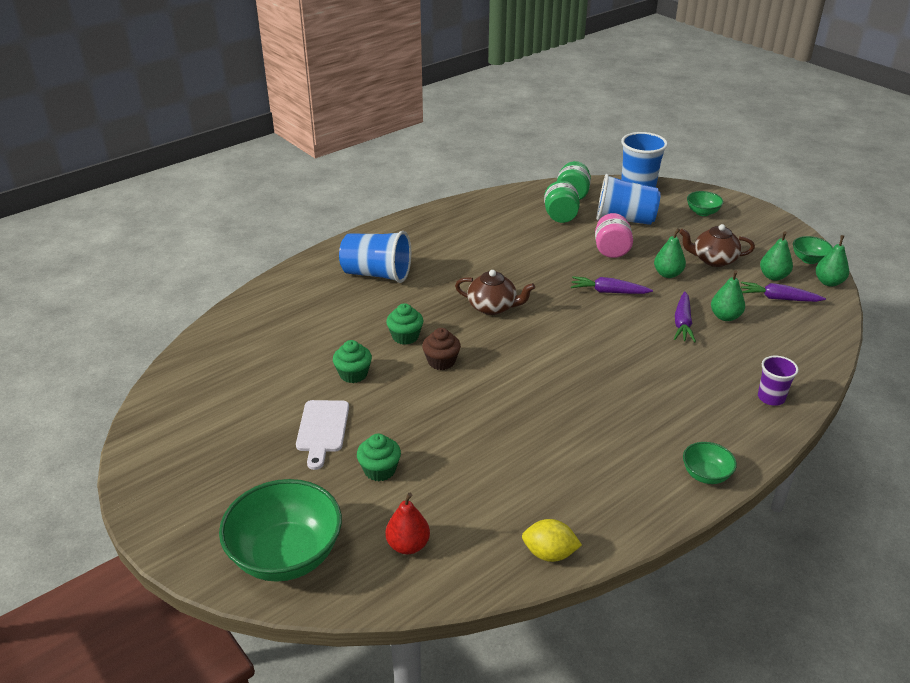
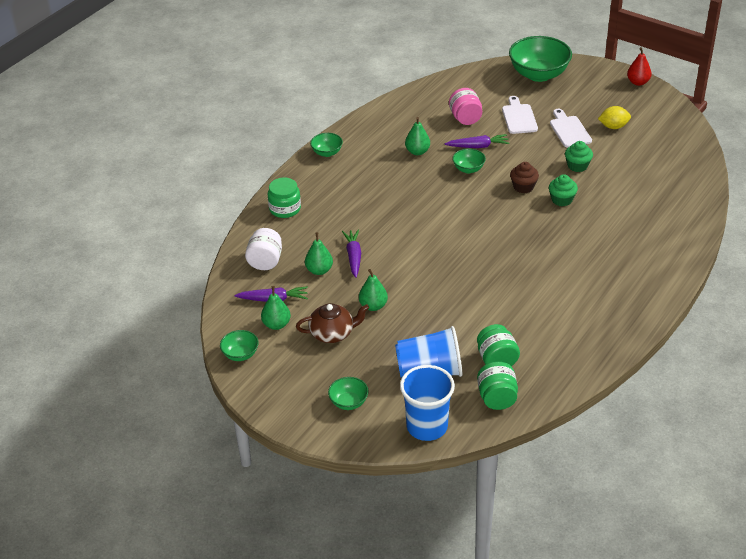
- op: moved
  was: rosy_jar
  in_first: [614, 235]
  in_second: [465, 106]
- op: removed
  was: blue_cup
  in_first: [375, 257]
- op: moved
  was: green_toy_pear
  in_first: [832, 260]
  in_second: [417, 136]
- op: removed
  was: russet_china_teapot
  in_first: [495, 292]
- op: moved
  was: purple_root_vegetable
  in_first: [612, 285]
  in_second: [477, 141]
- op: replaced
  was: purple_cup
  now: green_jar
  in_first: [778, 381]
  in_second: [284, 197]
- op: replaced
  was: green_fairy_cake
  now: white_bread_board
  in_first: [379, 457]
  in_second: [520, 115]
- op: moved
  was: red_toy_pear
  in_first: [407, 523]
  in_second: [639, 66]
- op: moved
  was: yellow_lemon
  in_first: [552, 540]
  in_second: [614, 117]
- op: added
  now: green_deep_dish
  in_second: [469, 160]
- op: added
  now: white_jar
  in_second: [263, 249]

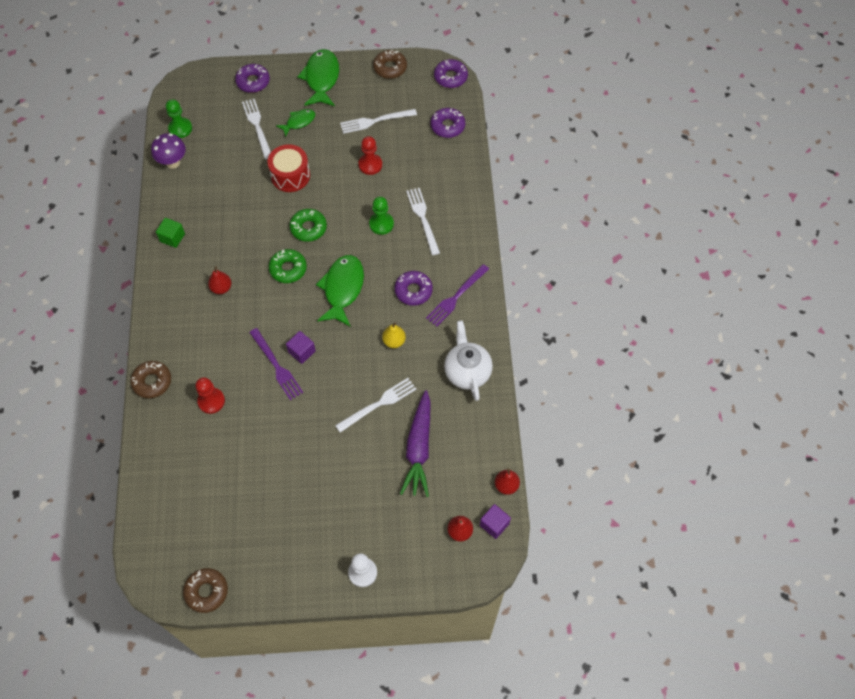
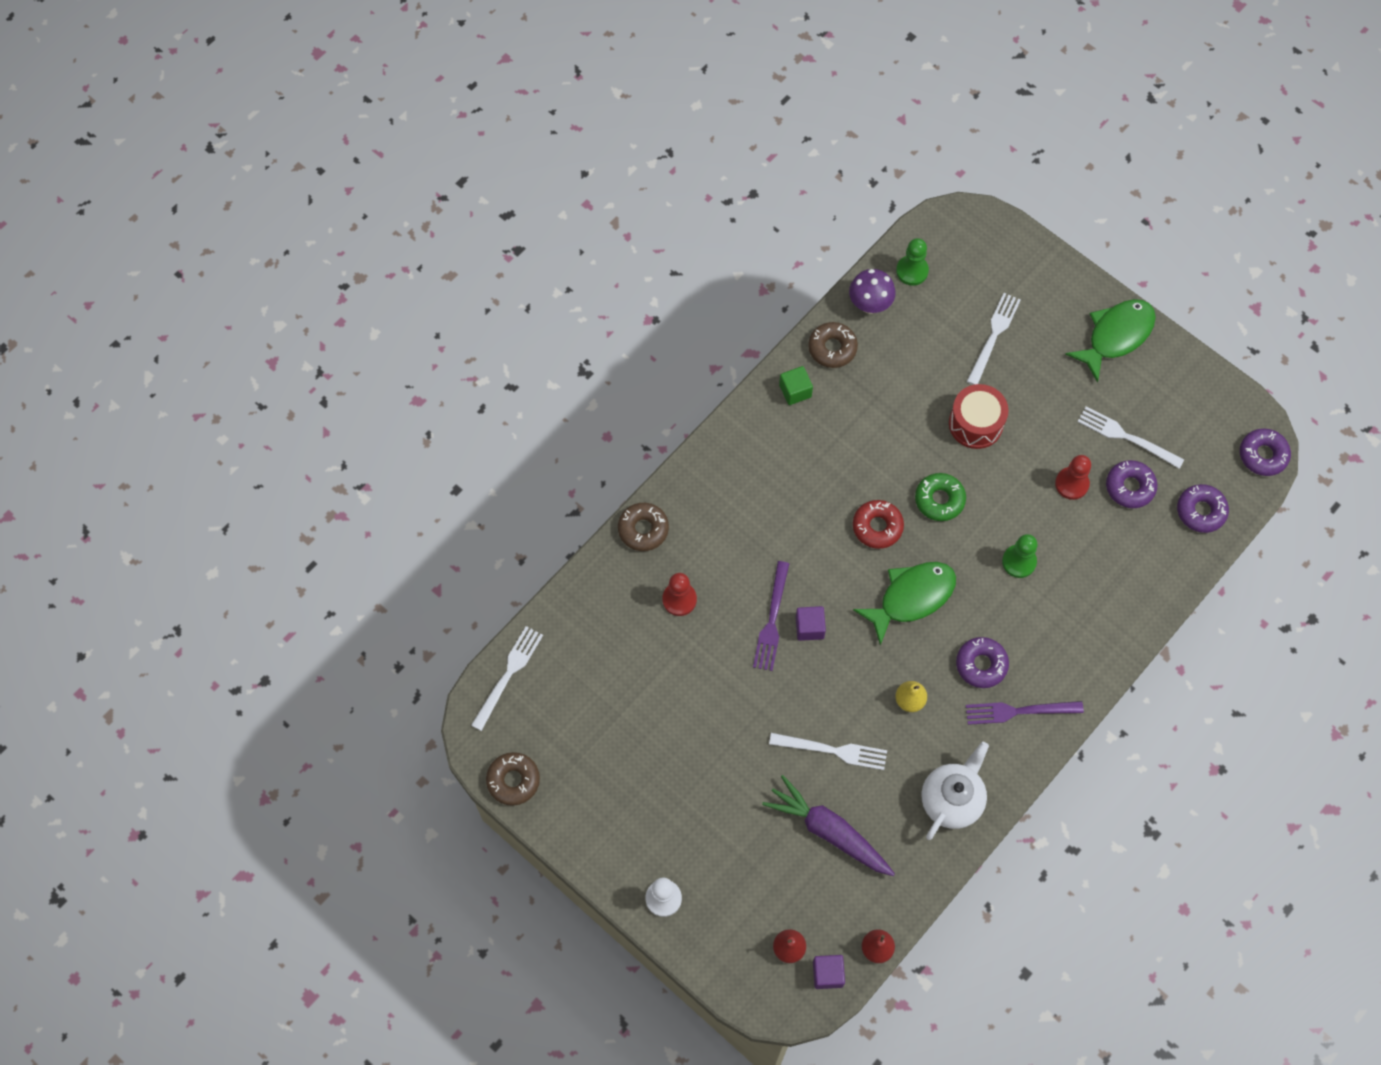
- op: moved
  was: russet_doughnut
  in_first: [390, 64]
  in_second: [833, 345]
- op: moved
  was: purple_doughnut
  in_first: [252, 78]
  in_second: [1131, 484]
- op: removed
  was: green_toy_fish
  in_first: [295, 123]
- op: moved
  was: white_fork
  in_first: [423, 221]
  in_second: [507, 678]
- op: recoloured
  was: green_doughnut
  now: red_doughnut
  in_first: [288, 266]
  in_second: [878, 524]
- op: removed
  was: red_toy_pear
  in_first: [219, 280]
- op: turned
  was: purple_root_vegetable
  in_first: [415, 443]
  in_second: [828, 825]
  clockwise: 75

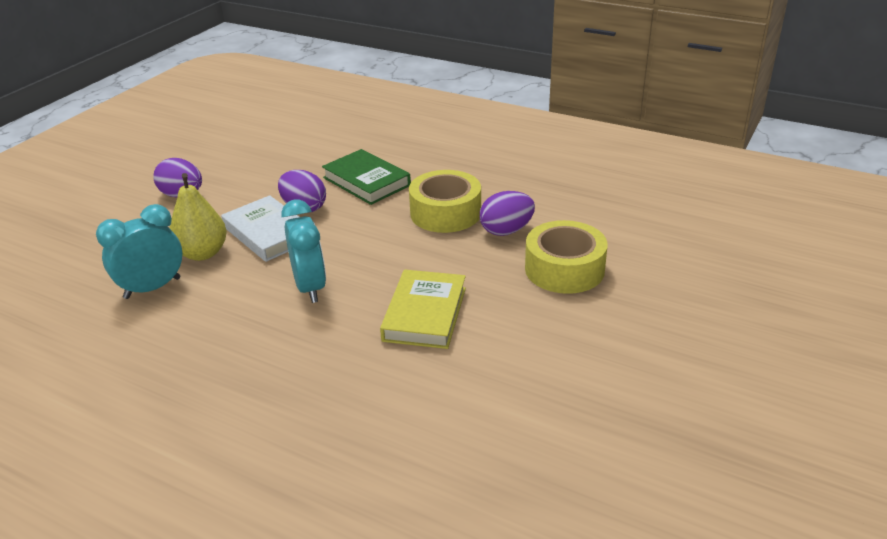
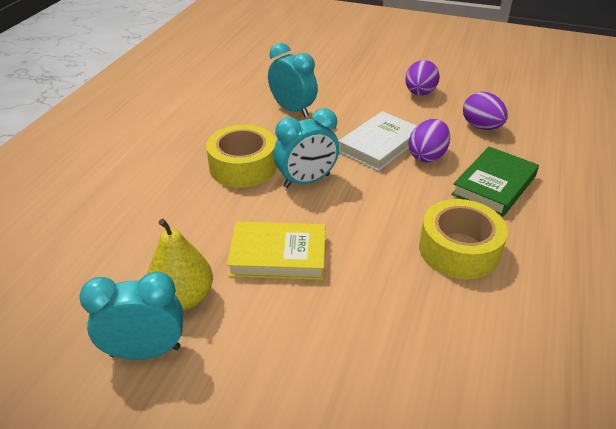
- op: moved
  was: yellow_toy_pear
  in_first: [198, 217]
  in_second: [180, 264]
- op: moved
  was: purple_toy_egg
  in_first: [507, 213]
  in_second: [485, 111]
- op: moved
  was: yellow_sticky_tape
  in_first: [566, 257]
  in_second: [241, 156]
- op: added
  now: teal_clock
  in_second: [131, 315]

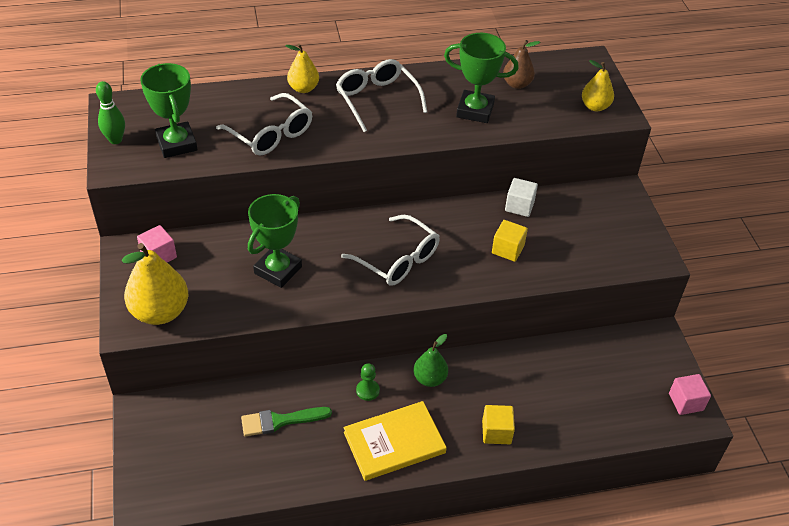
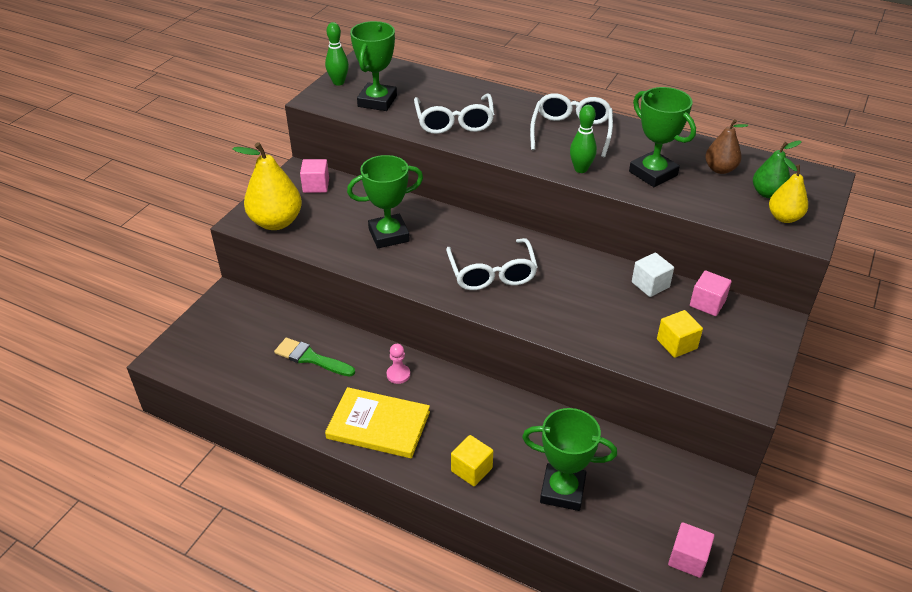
- op: removed
  was: yellow_toy_pear
  in_first: [302, 68]
- op: moved
  was: yellow_solid_cube
  in_first: [510, 241]
  in_second: [680, 334]
- op: moved
  was: green_toy_pear
  in_first: [431, 360]
  in_second: [777, 169]
- op: recoloured
  was: green_game_pawn
  now: rosy_game_pawn
  in_first: [368, 382]
  in_second: [398, 364]
- op: added
  now: green_skittle
  in_second: [583, 139]
- op: added
  now: rosy_solid_cube
  in_second: [711, 293]
- op: added
  now: green_trophy
  in_second: [569, 459]

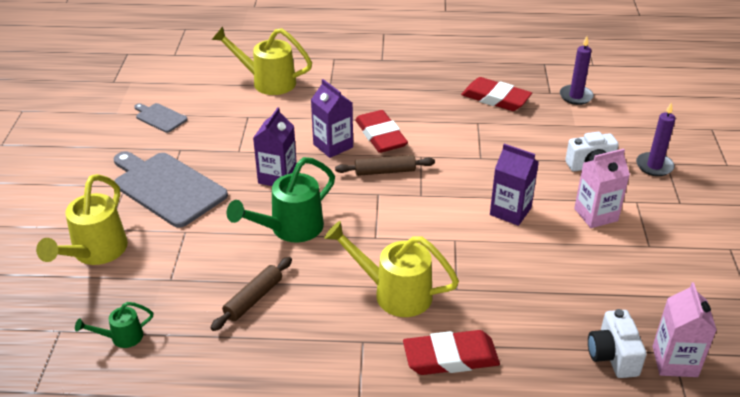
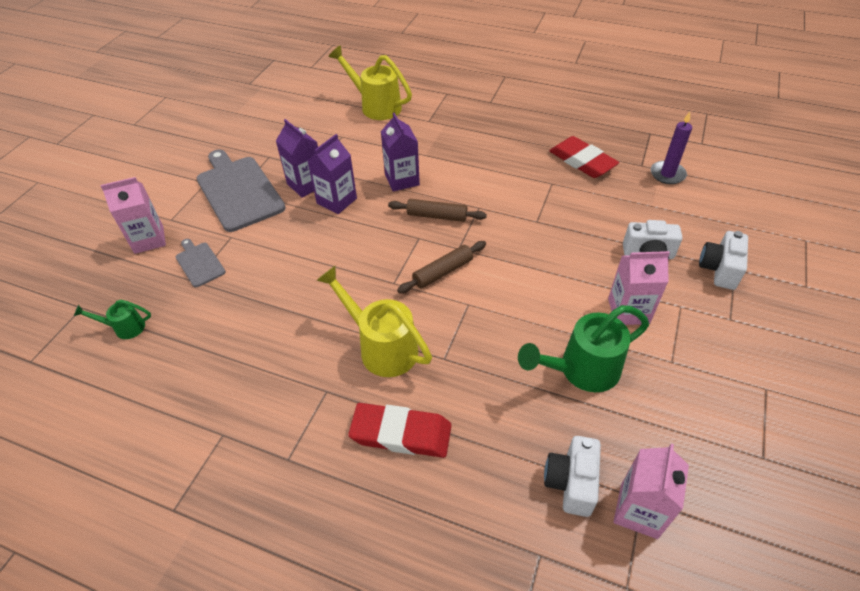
- op: replaced
  was: purple_candle
  now: white_compact_camera
  in_first: [656, 139]
  in_second: [723, 260]
- op: moved
  was: gray_bread_board
  in_first: [161, 118]
  in_second: [201, 263]
- op: removed
  was: red_eraser
  in_first: [381, 131]
- op: moved
  was: purple_juice_carton
  in_first: [514, 185]
  in_second: [297, 158]
- op: moved
  was: green_watering_pot
  in_first: [281, 199]
  in_second: [583, 348]
- op: replaced
  was: yellow_watering_pot
  now: rosy_juice_carton
  in_first: [82, 219]
  in_second: [133, 215]
- op: moved
  was: russet_dough_roller
  in_first: [251, 294]
  in_second: [441, 267]

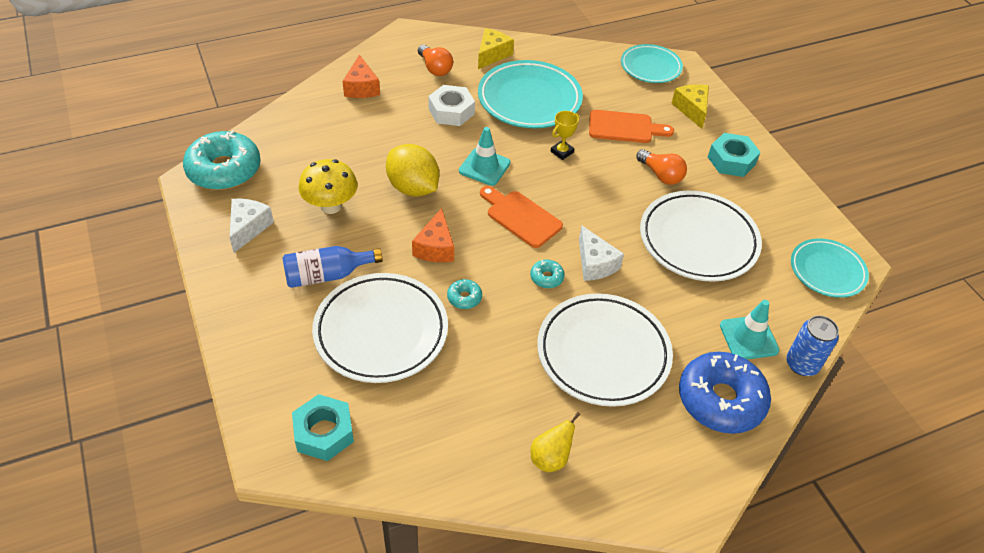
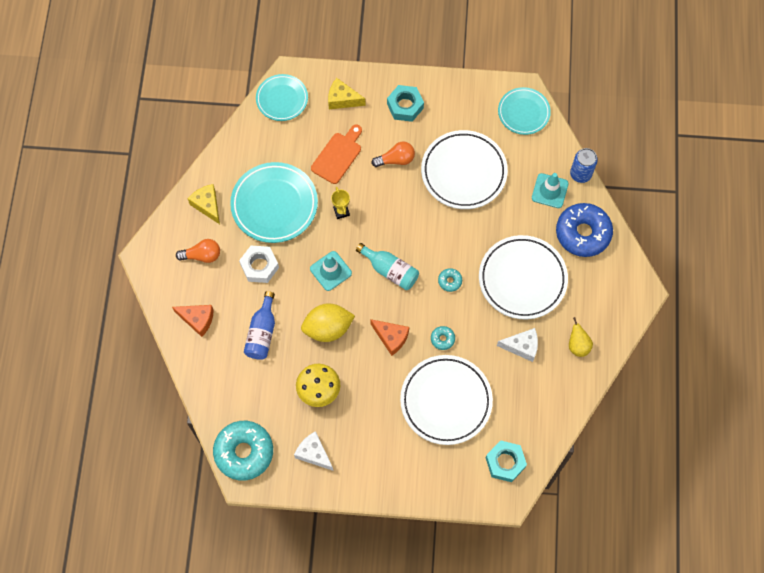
- op: replaced
  was: orange-coloured_bread_board
  now: teal_flask
  in_first: [521, 217]
  in_second: [387, 266]
- op: moved
  was: white_cheese_wedge
  in_first: [601, 253]
  in_second: [517, 345]
- op: moved
  was: blue_flask
  in_first: [332, 267]
  in_second: [259, 325]

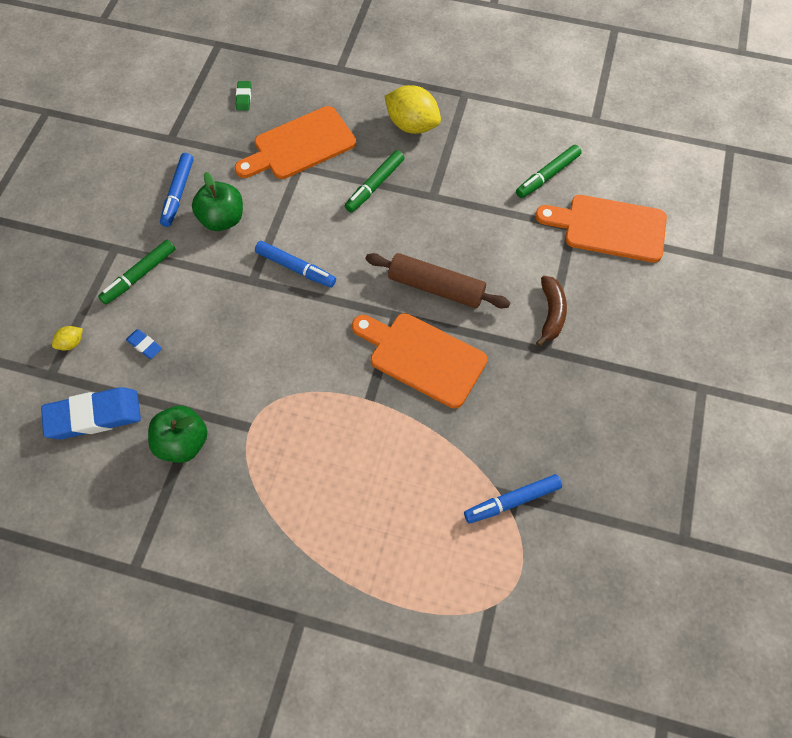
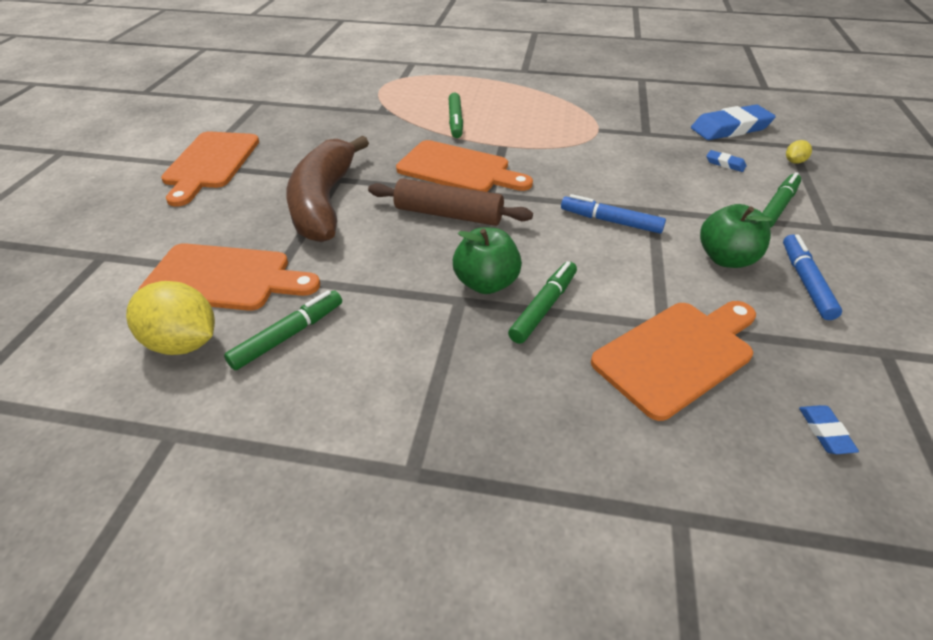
- op: recoloured
  was: green_eraser
  now: blue_eraser
  in_first: [243, 96]
  in_second: [829, 429]
- op: moved
  was: yellow_lemon
  in_first: [412, 109]
  in_second: [170, 318]
- op: resized
  was: russet_toy_banana
  in_first: [551, 311]
  in_second: [327, 189]
  ratio: 2.06
- op: moved
  was: green_apple_fruit
  in_first: [178, 434]
  in_second: [487, 260]
- op: removed
  was: blue_marker
  in_first: [513, 498]
- op: added
  now: green_marker
  in_second: [456, 115]
- op: added
  now: orange-coloured_bread_board
  in_second: [210, 169]

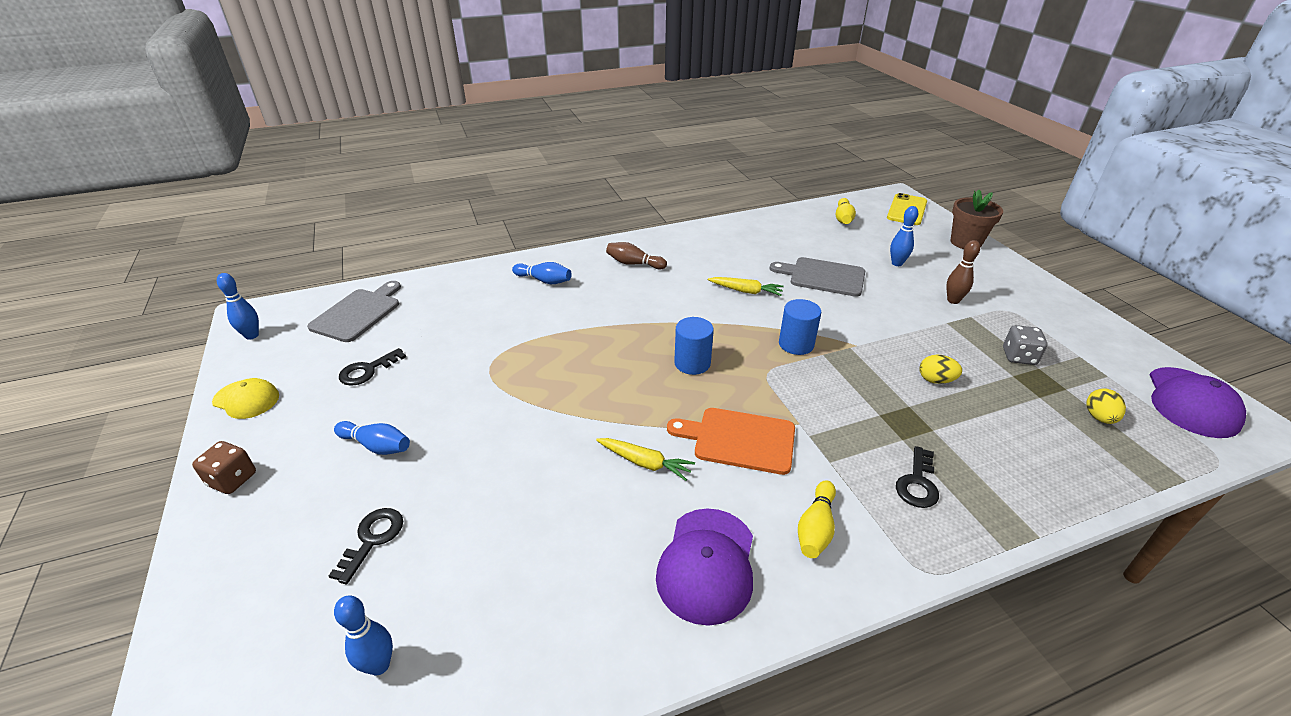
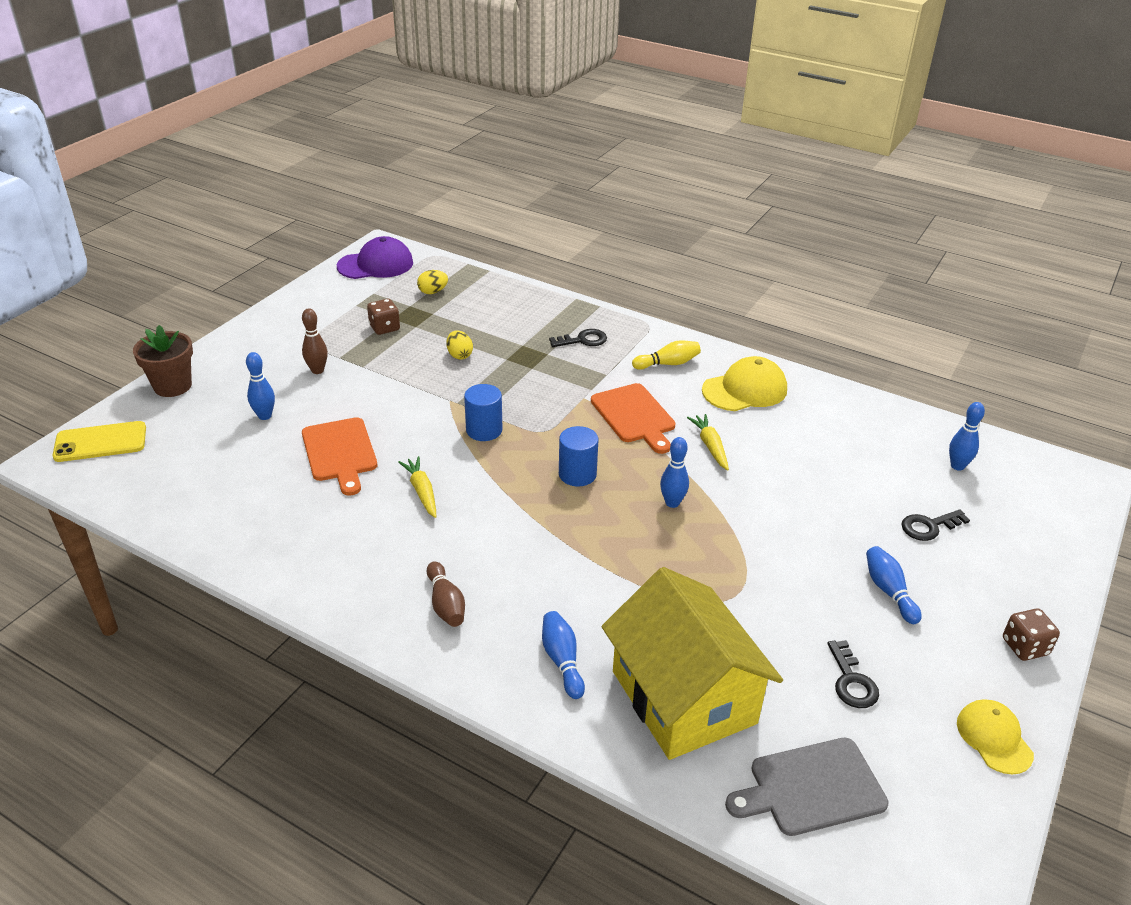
- op: removed
  was: yellow_skittle
  in_first: [846, 211]
- op: recoloured
  was: gray_bread_board
  now: orange-coloured_bread_board
  in_first: [817, 277]
  in_second: [339, 456]
- op: moved
  was: blue_skittle
  in_first: [238, 306]
  in_second: [674, 472]
- op: recoloured
  was: gray_game_die
  now: russet_game_die
  in_first: [1025, 345]
  in_second: [383, 317]
- op: turned
  was: black_key
  in_first: [372, 367]
  in_second: [853, 674]
  clockwise: 75
- op: recoloured
  was: purple_baseball_cap
  now: yellow_baseball_cap
  in_first: [704, 567]
  in_second: [744, 383]
- op: added
  now: yellow_house
  in_second: [692, 663]

